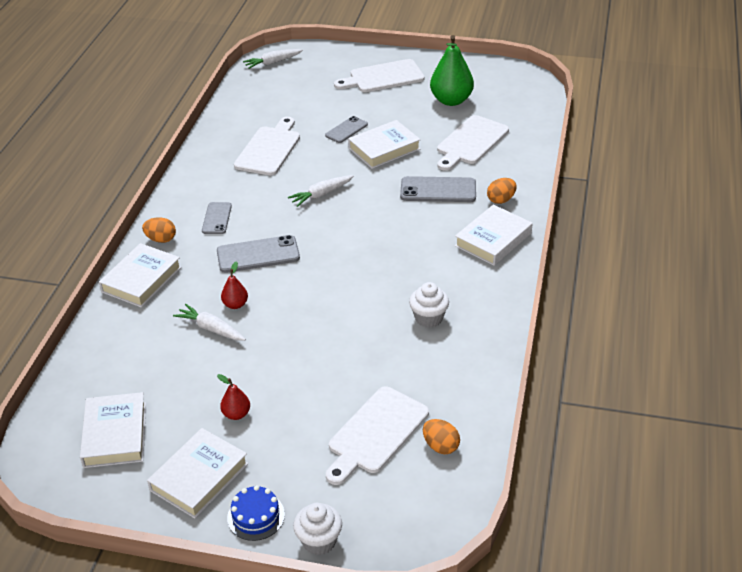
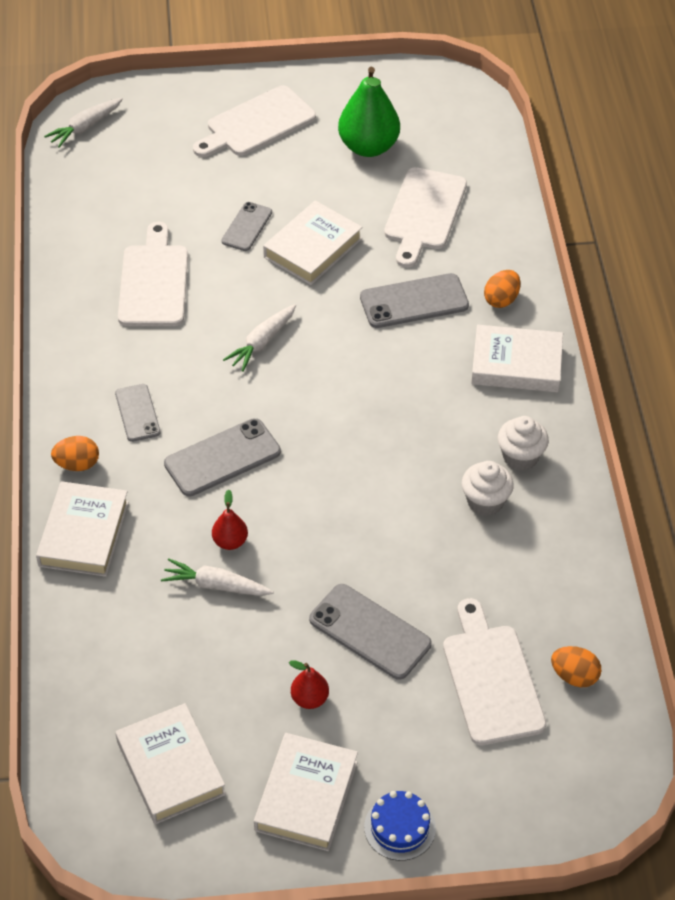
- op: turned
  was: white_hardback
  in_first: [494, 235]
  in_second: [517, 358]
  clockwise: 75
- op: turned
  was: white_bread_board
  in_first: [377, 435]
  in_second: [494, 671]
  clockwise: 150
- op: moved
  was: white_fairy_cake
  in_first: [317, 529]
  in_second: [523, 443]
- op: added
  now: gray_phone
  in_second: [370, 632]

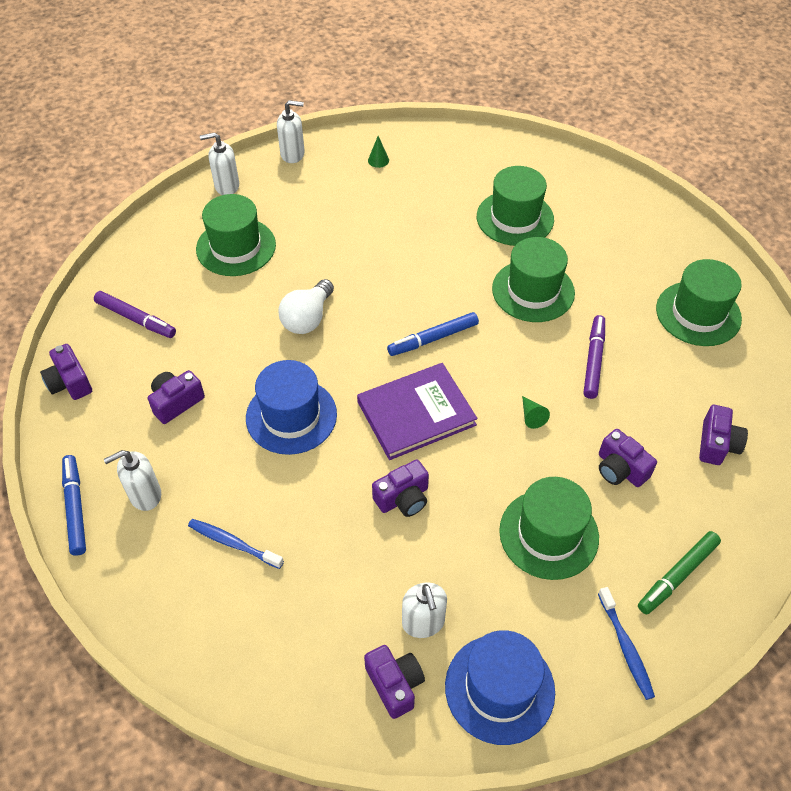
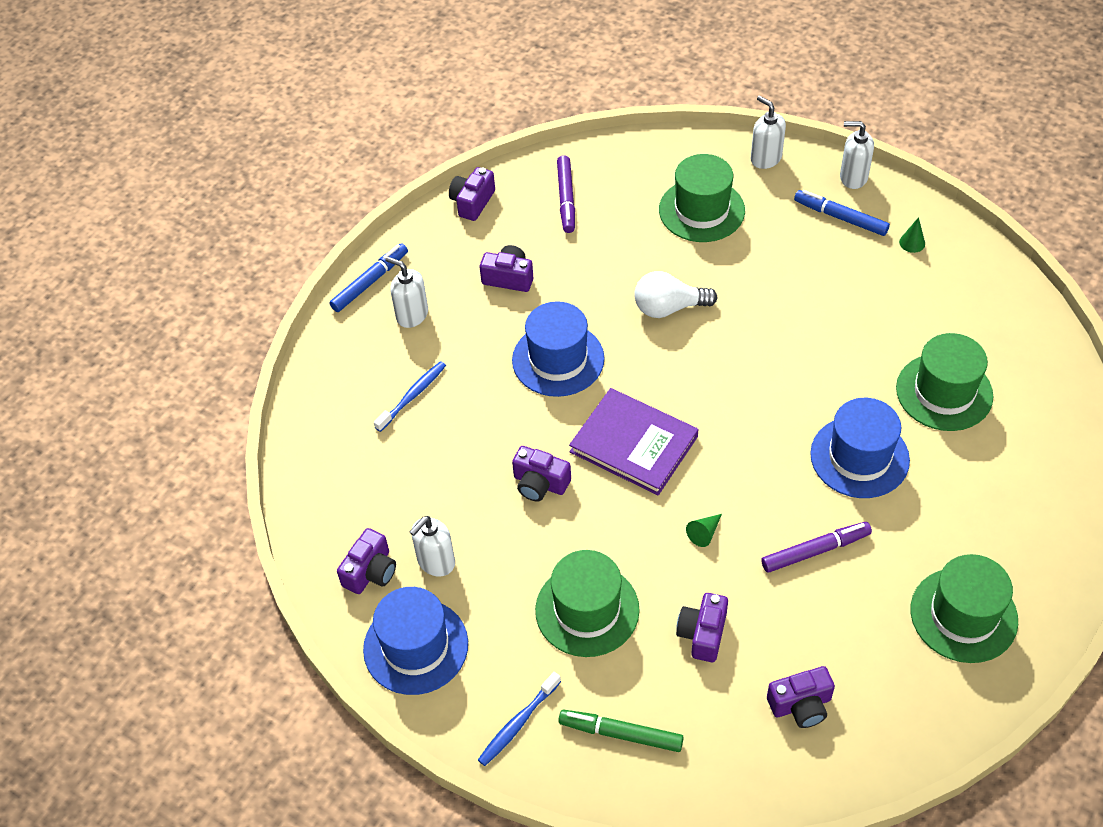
- op: turned
  was: white_pump_bottle
  in_first: [291, 131]
  in_second: [857, 155]
  clockwise: 135
- op: recoloured
  was: green_top_hat
  now: blue_top_hat
  in_first: [533, 279]
  in_second: [860, 448]
- op: moved
  was: blue_marker
  in_first: [433, 334]
  in_second: [842, 213]
- op: turned
  was: blue_tooth_brush
  in_first: [236, 544]
  in_second: [410, 396]
  clockwise: 45

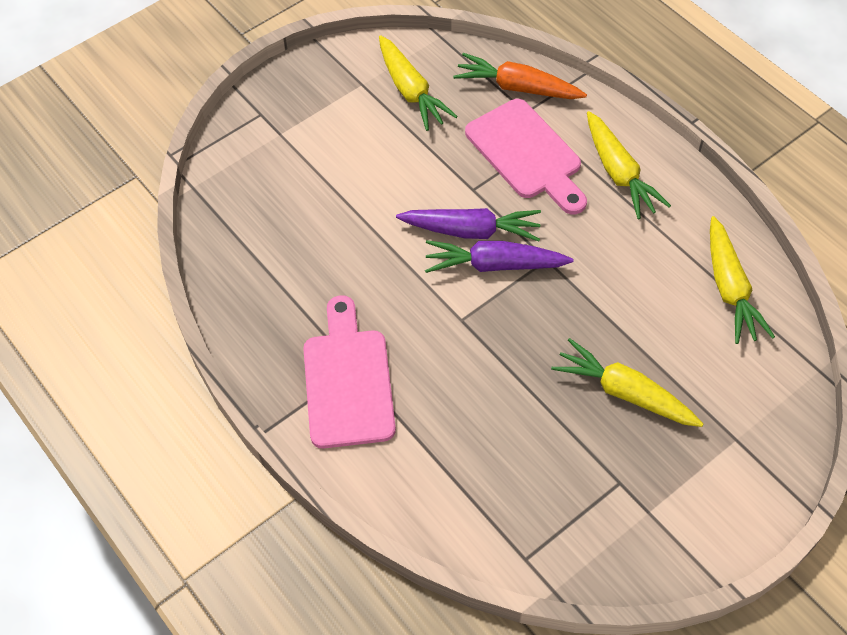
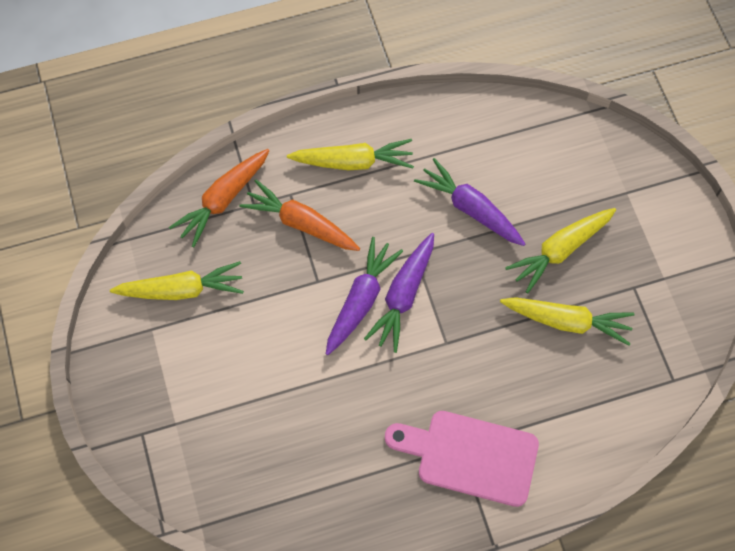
- op: replaced
  was: rosy_bread_board
  now: orange-coloured_root_vegetable
  in_first: [526, 156]
  in_second: [299, 215]
- op: moved
  was: yellow_root_vegetable
  in_first: [742, 280]
  in_second: [567, 321]
- op: added
  now: purple_root_vegetable
  in_second: [469, 202]

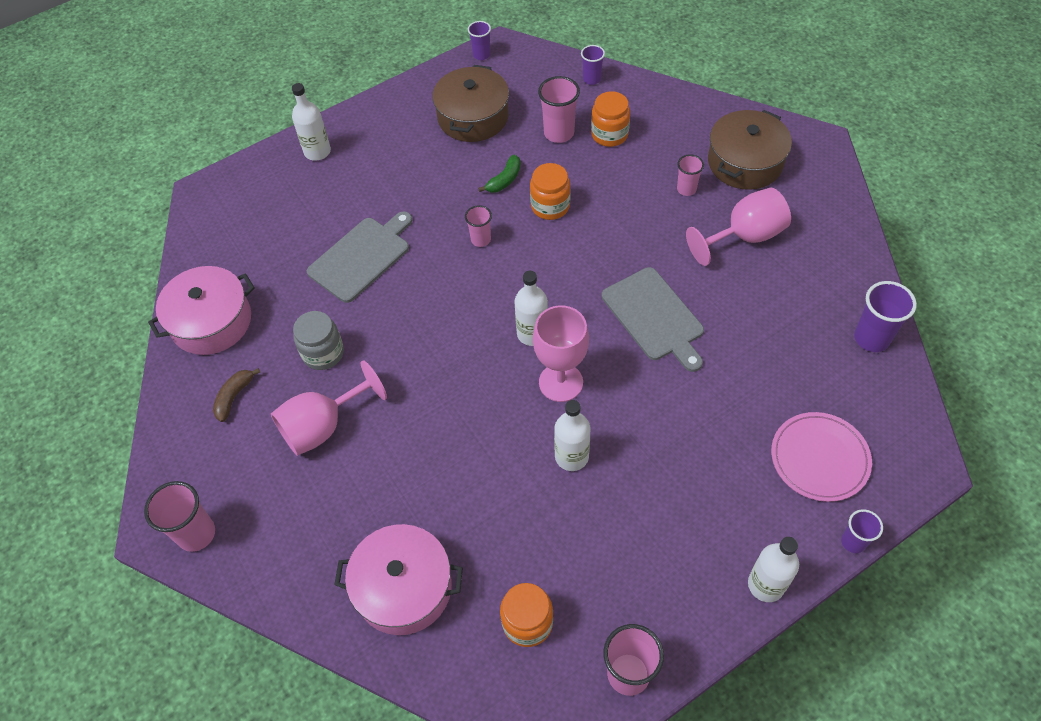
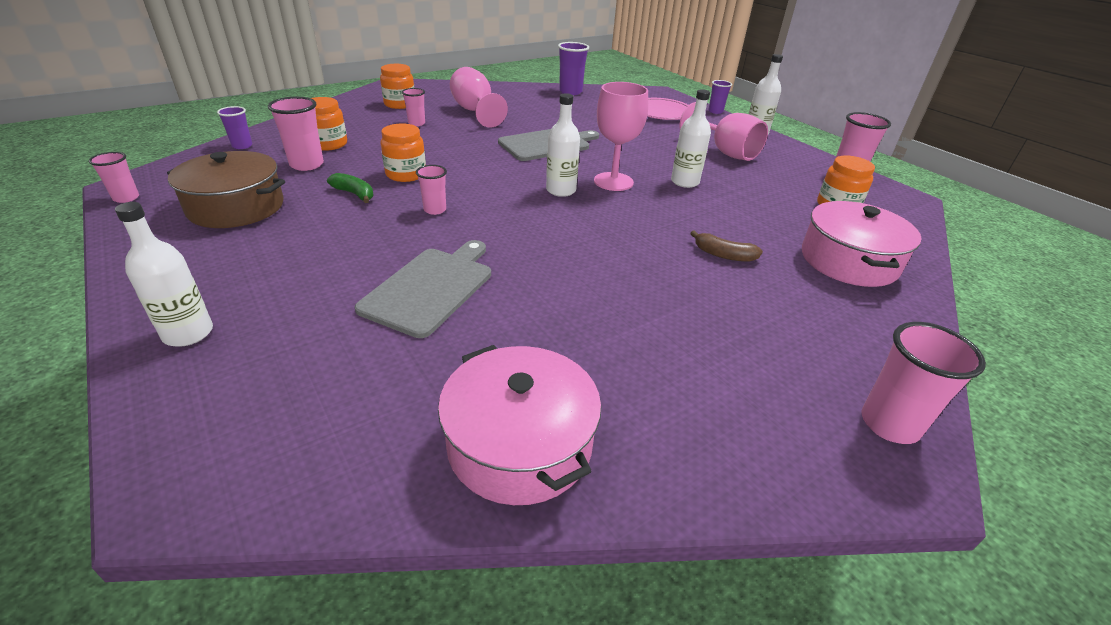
- op: recoloured
  was: purple_cup
  now: rosy_cup
  in_first: [479, 40]
  in_second: [114, 177]
- op: replaced
  was: russet_stockpot
  now: orange-coloured_jar
  in_first: [750, 150]
  in_second: [397, 86]
- op: turned
  was: gray_bread_board
  in_first: [359, 257]
  in_second: [422, 289]
  clockwise: 75
- op: removed
  was: gray_jar
  in_first: [318, 340]
- op: moved
  was: rosy_chalice
  in_first: [329, 408]
  in_second: [724, 131]
- op: moved
  was: russet_toy_banana
  in_first: [236, 395]
  in_second: [726, 246]

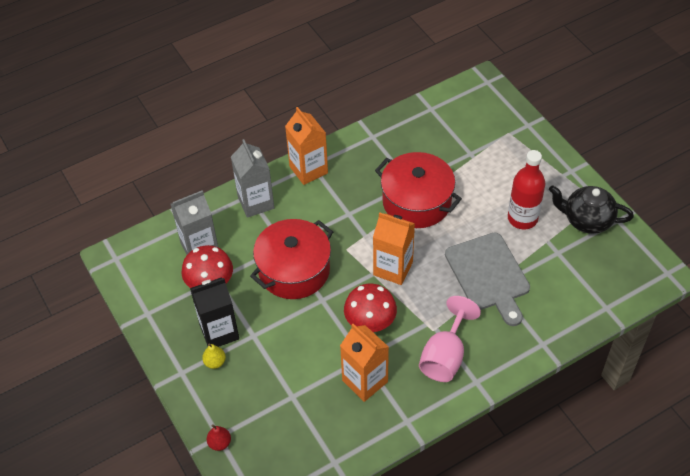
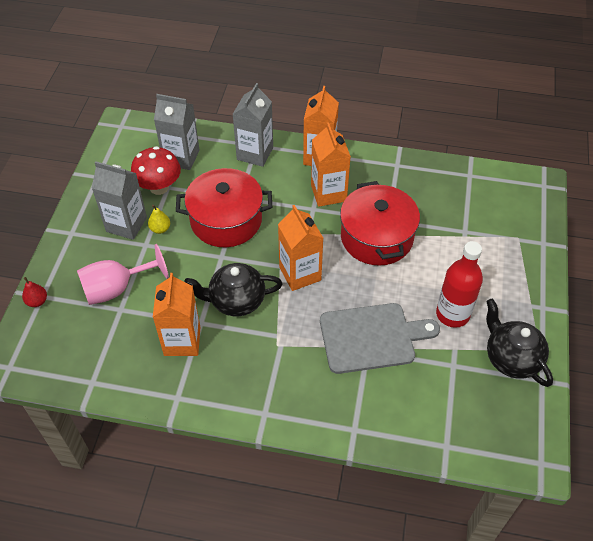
- op: turned
  was: gray_bread_board
  in_first: [487, 279]
  in_second: [380, 338]
  clockwise: -120
- op: recoloured
  was: black_juice_carton
  now: gray_juice_carton
  in_first: [214, 312]
  in_second: [119, 200]
- op: replaced
  was: red_mushroom
  now: black_china_teapot
  in_first: [370, 308]
  in_second: [233, 289]
- op: moved
  was: rosy_chalice
  in_first: [450, 339]
  in_second: [123, 274]
- op: moved
  was: yellow_toy_pear
  in_first: [214, 356]
  in_second: [159, 219]
- op: added
  now: orange-coloured_juice_carton
  in_second: [331, 164]

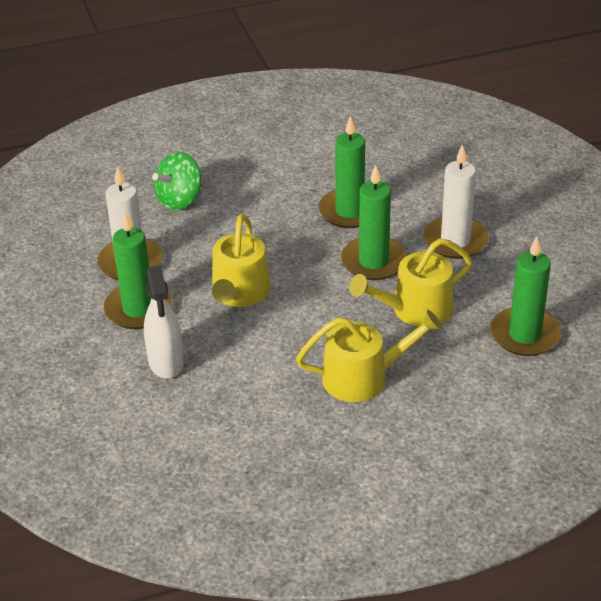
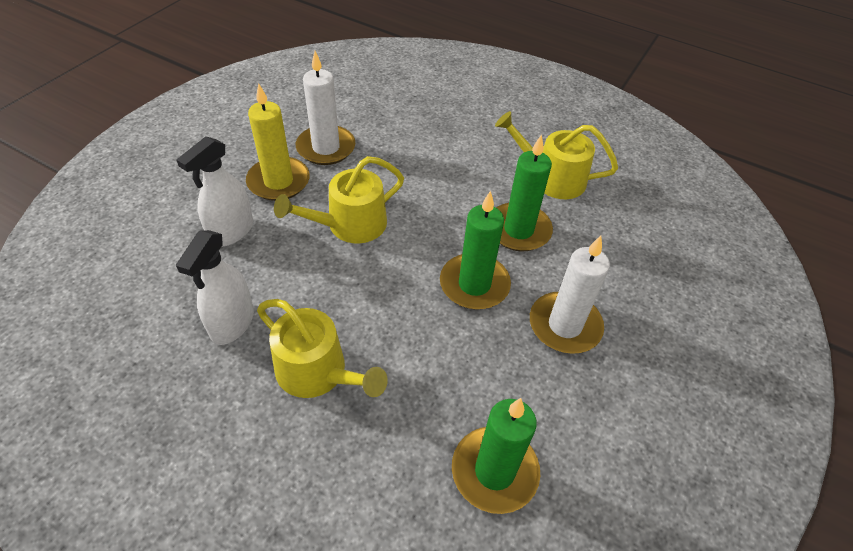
- op: removed
  was: green_whirligig
  in_first: [176, 181]
- op: recoloured
  was: green_candle
  now: yellow_candle
  in_first: [138, 270]
  in_second: [278, 142]
- op: moved
  was: yellow_watering_pot
  in_first: [410, 283]
  in_second: [556, 155]
- op: added
  now: white_sprayer
  in_second: [215, 287]

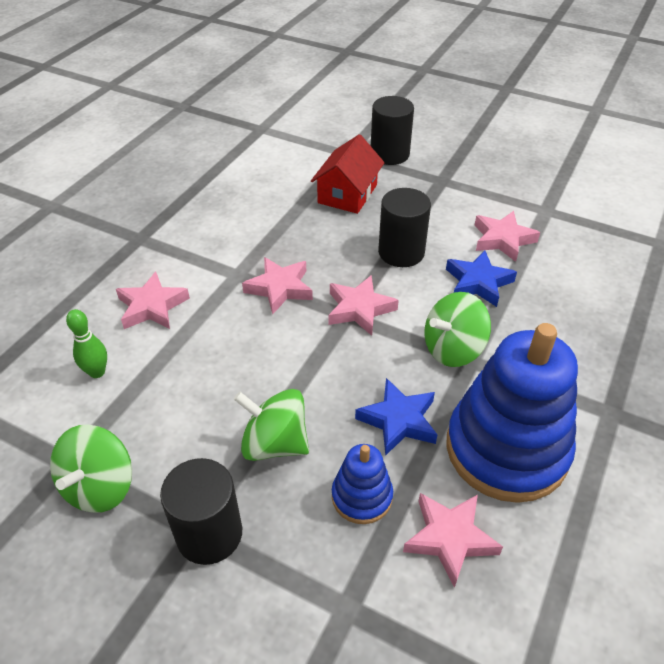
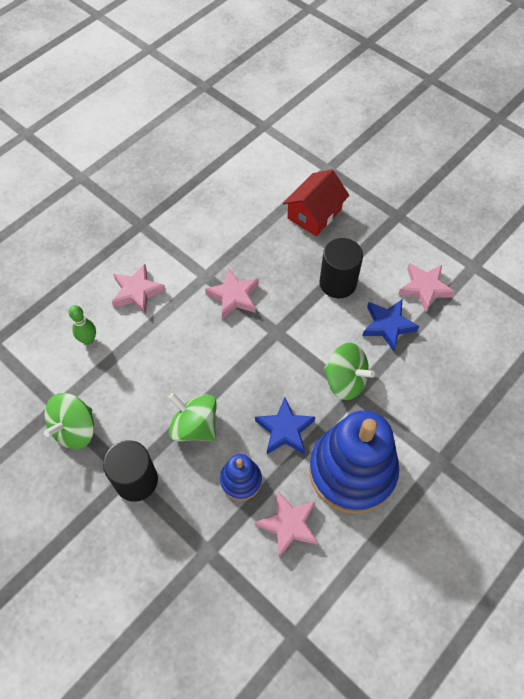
- op: removed
  was: black_cylinder_shape
  in_first: [392, 130]
- op: removed
  was: rosy_five-pointed_star
  in_first: [363, 305]
- op: turned
  was: green_whirligig
  in_first: [457, 329]
  in_second: [349, 371]
  clockwise: -135

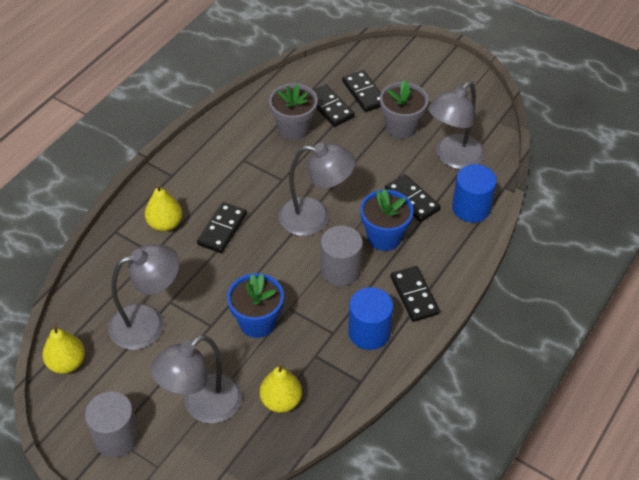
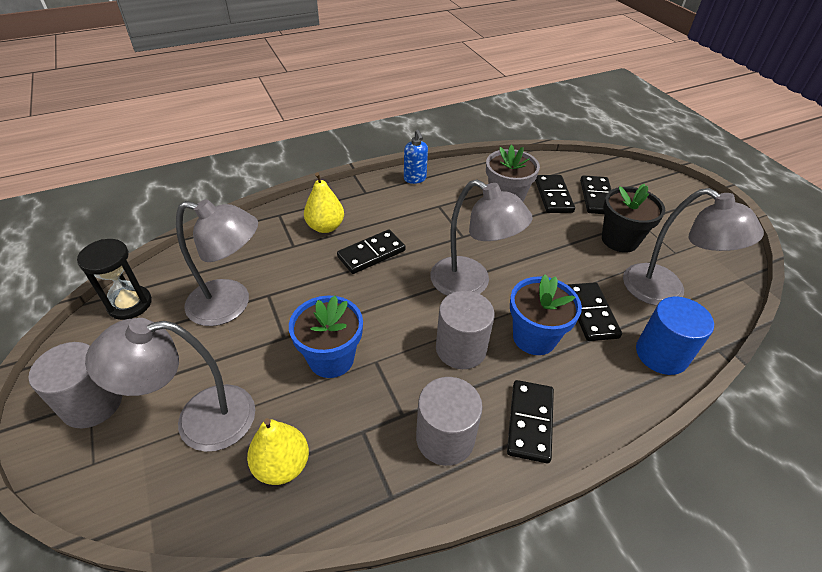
- op: recoloured
  was: gray_potted_plant
  now: black_potted_plant
  in_first: [404, 109]
  in_second: [633, 218]
- op: turned
  was: gray_reading_lamp
  in_first: [456, 125]
  in_second: [693, 247]
  clockwise: -120
- op: recoloured
  was: blue_cylinder_shape
  now: gray_cylinder_shape
  in_first: [370, 318]
  in_second: [449, 421]
- op: replaced
  was: yellow_toy_pear
  now: black_hourglass
  in_first: [64, 349]
  in_second: [114, 279]
- op: added
  now: blue_pump_bottle
  in_second: [416, 157]

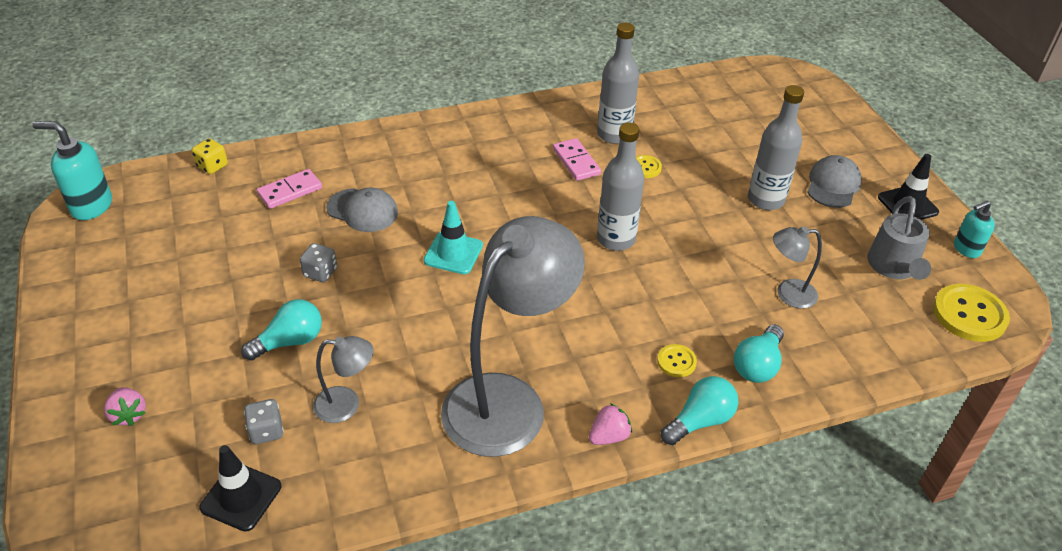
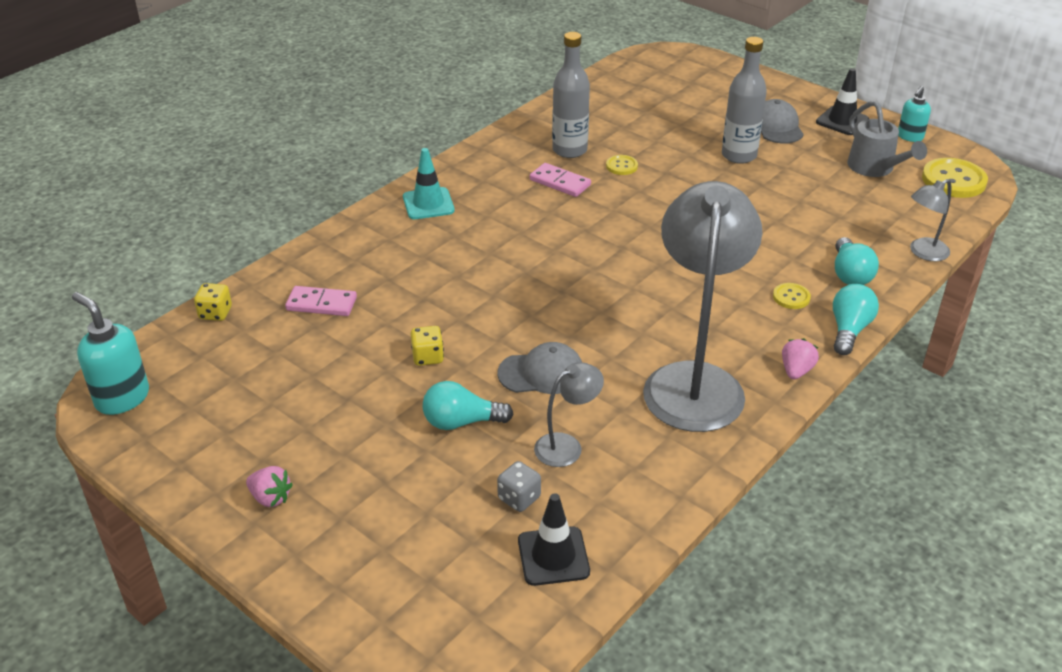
- op: turned
  was: teal_pump_bottle
  in_first: [72, 170]
  in_second: [110, 353]
  clockwise: 60
- op: removed
  was: gray_flask
  in_first: [620, 187]
- op: turned
  was: rosy_domino_tile
  in_first: [289, 189]
  in_second: [321, 301]
  clockwise: 75
- op: moved
  was: gray_baseball_cap
  in_first: [362, 210]
  in_second: [539, 368]
- op: moved
  was: teal_traffic_cone
  in_first: [453, 237]
  in_second: [429, 183]
- op: moved
  was: gray_reading_lamp
  in_first: [797, 267]
  in_second: [930, 220]
- op: recoloured
  was: gray_game_die
  now: yellow_game_die
  in_first: [318, 262]
  in_second: [427, 346]
- op: turned
  was: teal_lightbulb
  in_first: [281, 330]
  in_second: [468, 405]
  clockwise: -120
- op: moved
  was: rosy_strawberry
  in_first: [125, 406]
  in_second: [269, 486]

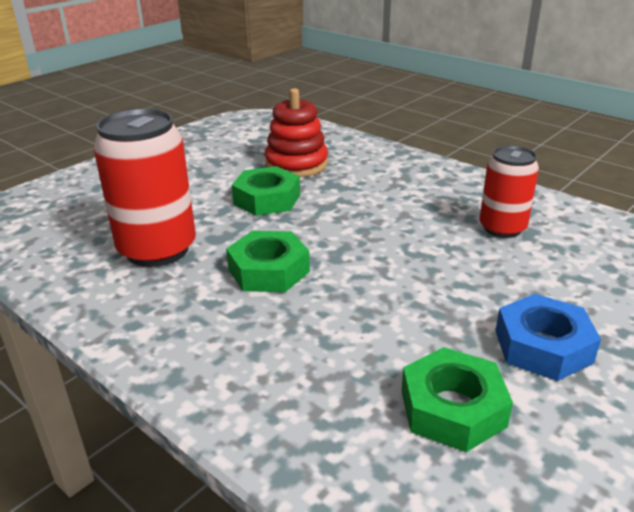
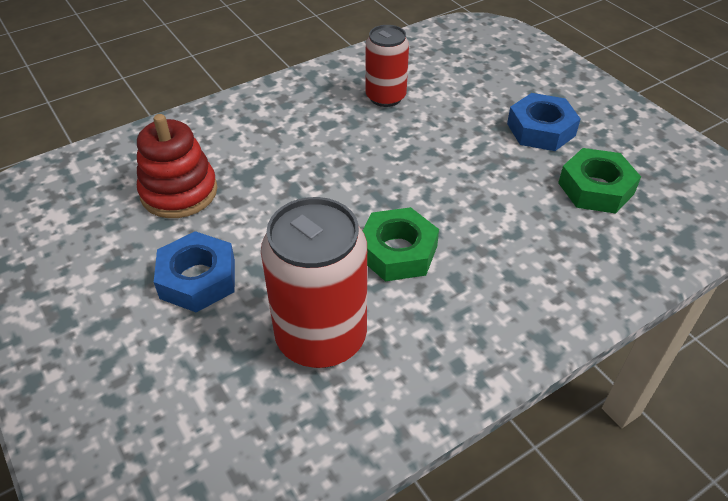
- op: removed
  was: green_hex_nut
  in_first: [266, 191]
- op: added
  now: blue_hex_nut
  in_second: [194, 271]

